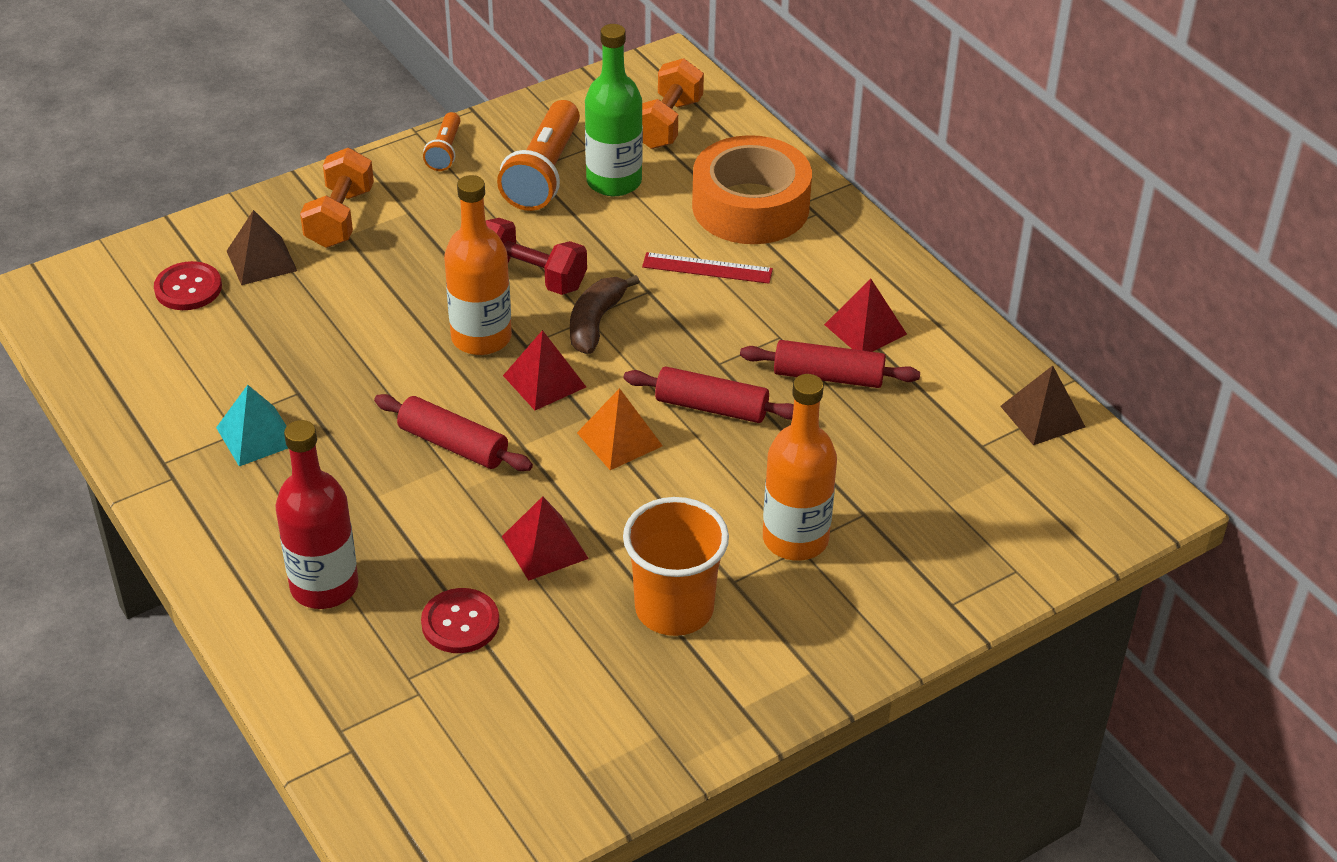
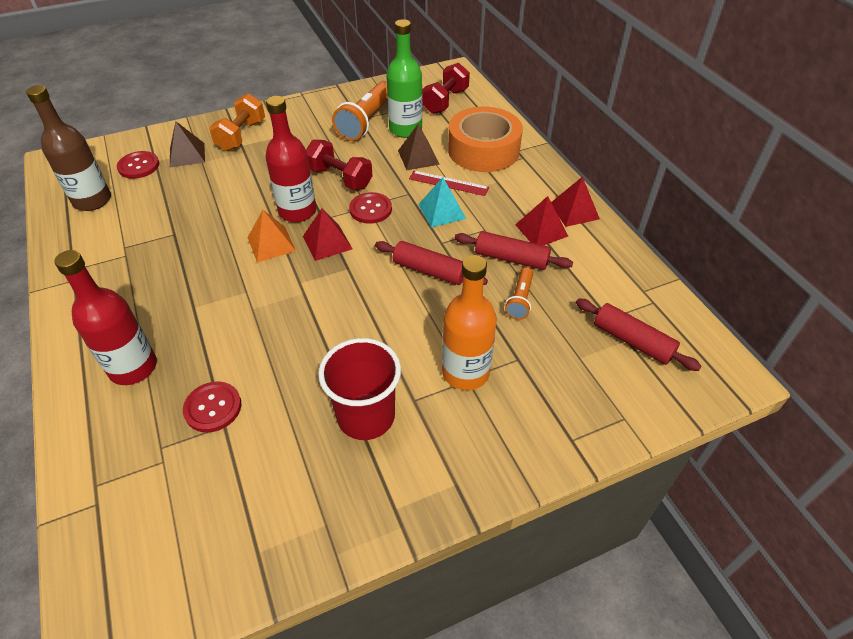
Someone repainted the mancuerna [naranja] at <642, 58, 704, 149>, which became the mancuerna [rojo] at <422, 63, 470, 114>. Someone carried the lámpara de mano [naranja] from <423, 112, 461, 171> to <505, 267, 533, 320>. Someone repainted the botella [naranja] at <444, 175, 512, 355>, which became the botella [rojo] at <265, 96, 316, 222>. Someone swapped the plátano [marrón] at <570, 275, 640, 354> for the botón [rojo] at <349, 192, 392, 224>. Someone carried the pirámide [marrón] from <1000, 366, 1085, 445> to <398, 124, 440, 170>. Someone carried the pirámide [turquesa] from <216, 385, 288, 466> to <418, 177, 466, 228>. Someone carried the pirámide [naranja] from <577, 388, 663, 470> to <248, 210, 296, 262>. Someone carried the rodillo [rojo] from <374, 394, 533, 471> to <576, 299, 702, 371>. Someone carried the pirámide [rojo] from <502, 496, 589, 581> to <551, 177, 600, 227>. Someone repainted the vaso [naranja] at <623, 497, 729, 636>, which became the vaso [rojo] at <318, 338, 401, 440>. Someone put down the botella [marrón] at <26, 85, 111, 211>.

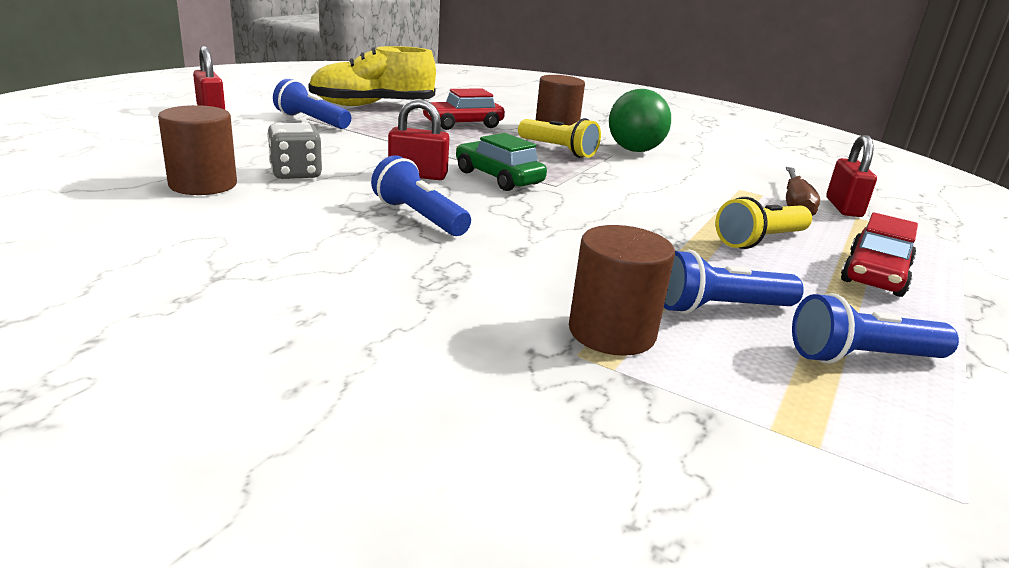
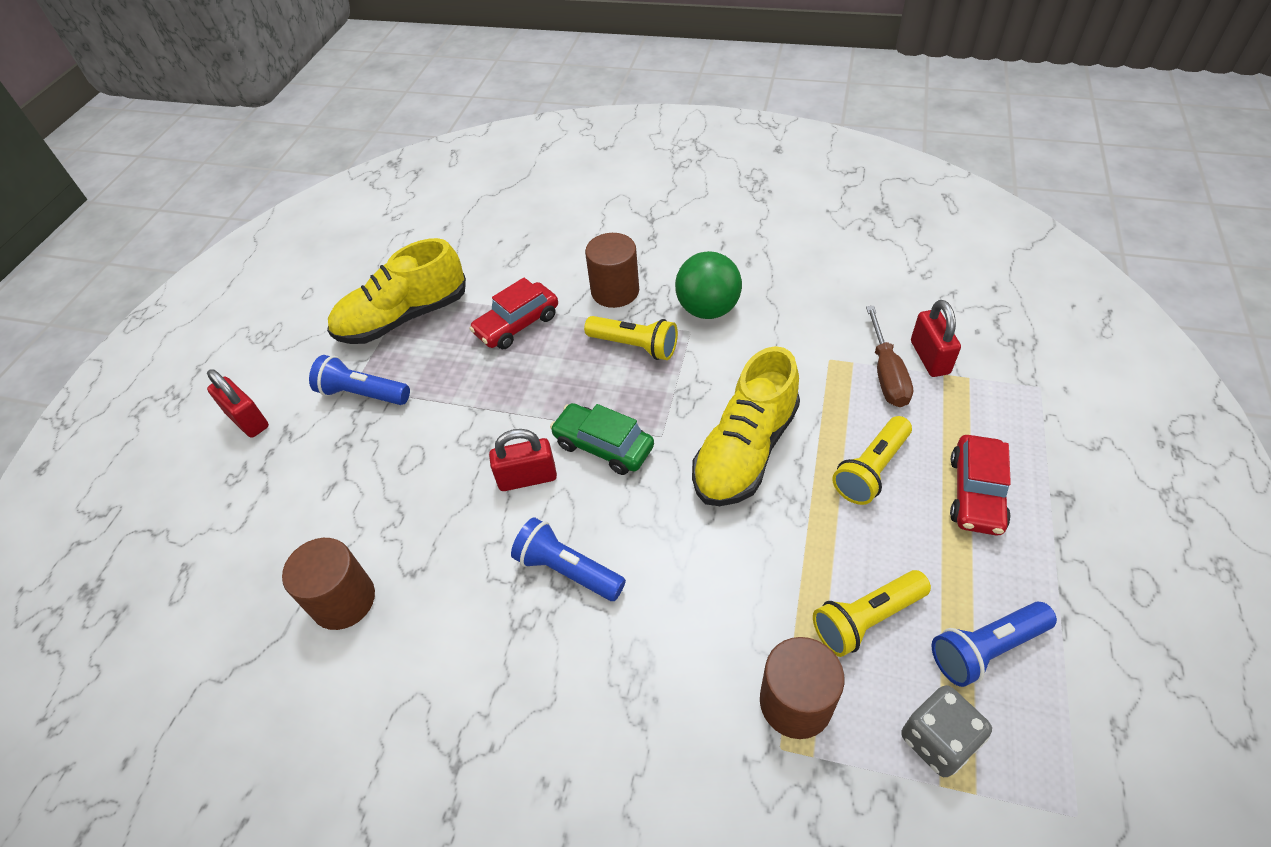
Someone carried the dado [gris] from <267, 122, 323, 179> to <901, 685, 992, 777>. Someone repainted the lámpara de mano [azul] at <664, 250, 804, 314>, which became the lámpara de mano [amarillo] at <813, 570, 931, 657>. Someone put down the zapato [amarillo] at <692, 346, 800, 506>.

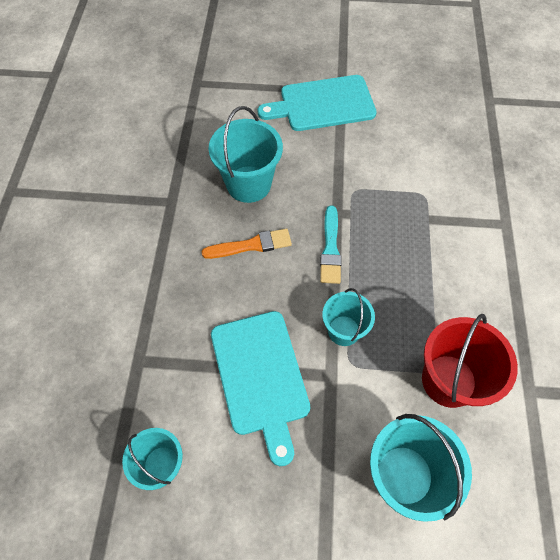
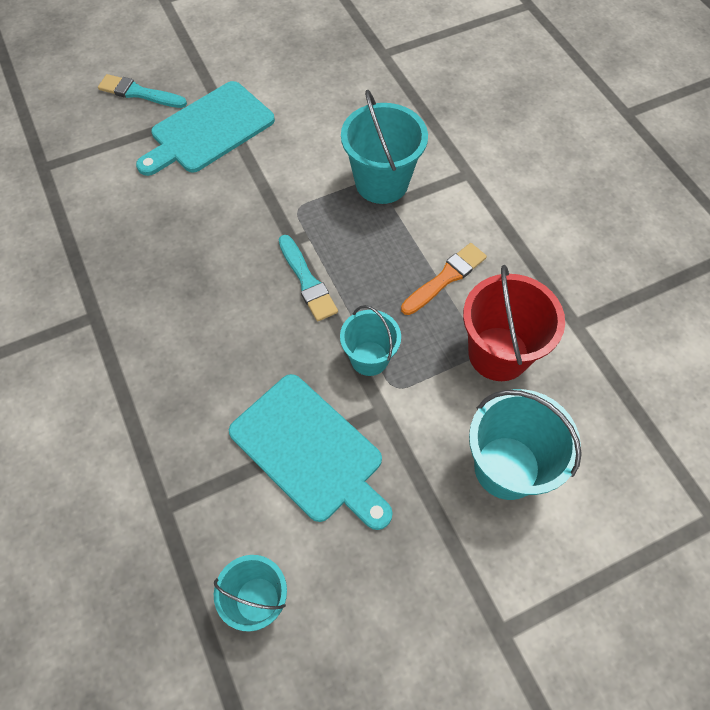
Someone carried the balde [turquesa] from <208, 106, 283, 203> to <341, 90, 428, 204>. Someone carried the pincel [naranja] from <201, 229, 292, 259> to <401, 243, 487, 315>. Someone put down the pincel [turquesa] at <98, 74, 187, 108>.

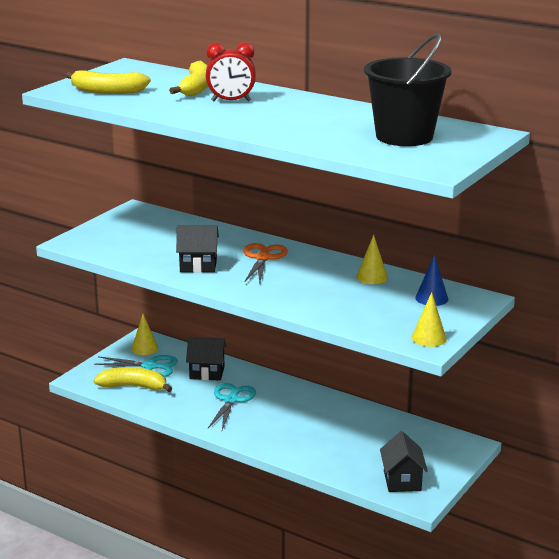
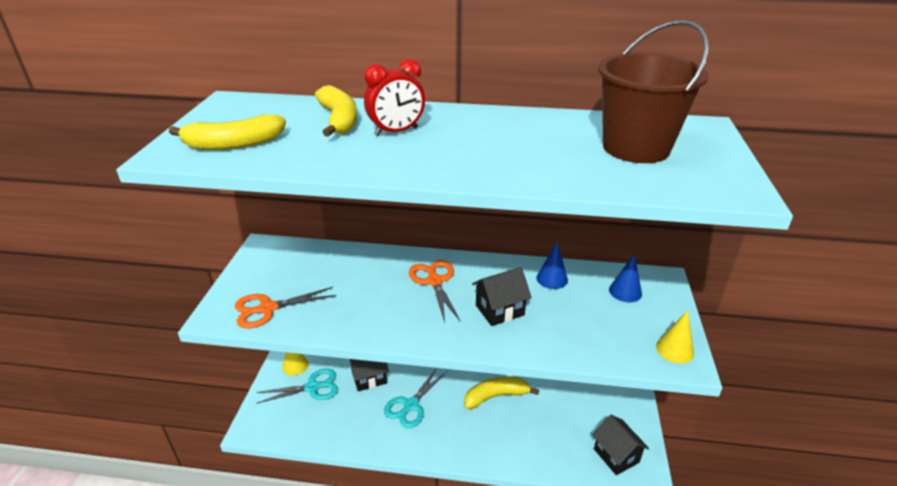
Someone repainted the balde [negro] at <364, 33, 452, 146>, which became the balde [marrón] at <598, 20, 709, 163>. Someone carried the casa [negro] from <176, 225, 219, 273> to <472, 267, 532, 326>. Someone repainted the cono [amarillo] at <356, 235, 388, 284>, which became the cono [azul] at <536, 242, 568, 289>. Someone carried the plátano [amarillo] from <94, 367, 172, 392> to <464, 377, 539, 409>. Someone rotated the tijeras [turquesa] at <208, 383, 256, 430> by 135 degrees counterclockwise. Someone put down the tijeras [naranja] at <235, 287, 336, 328>.

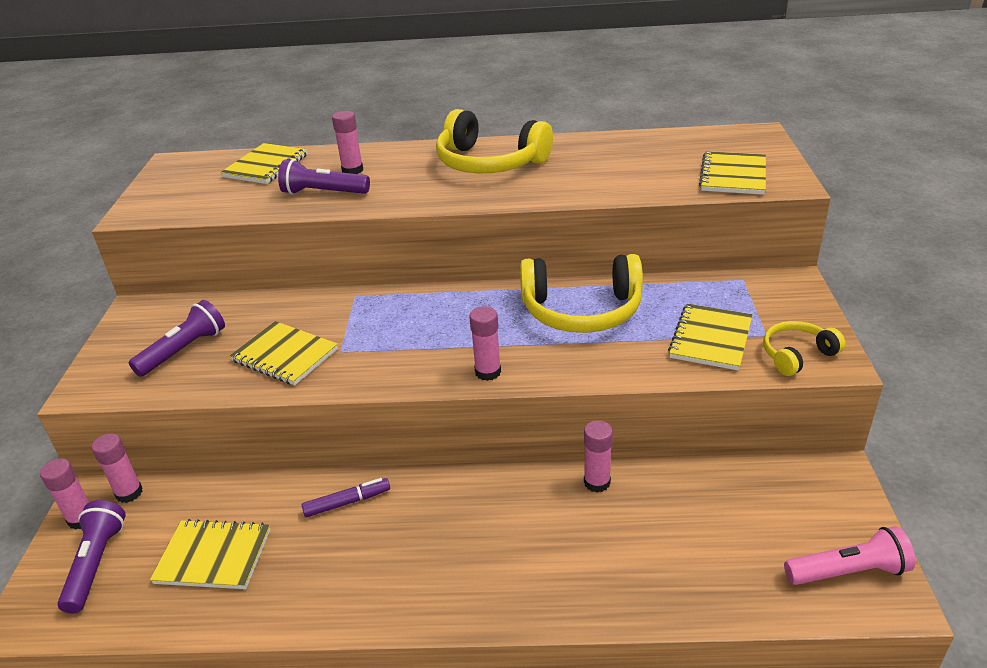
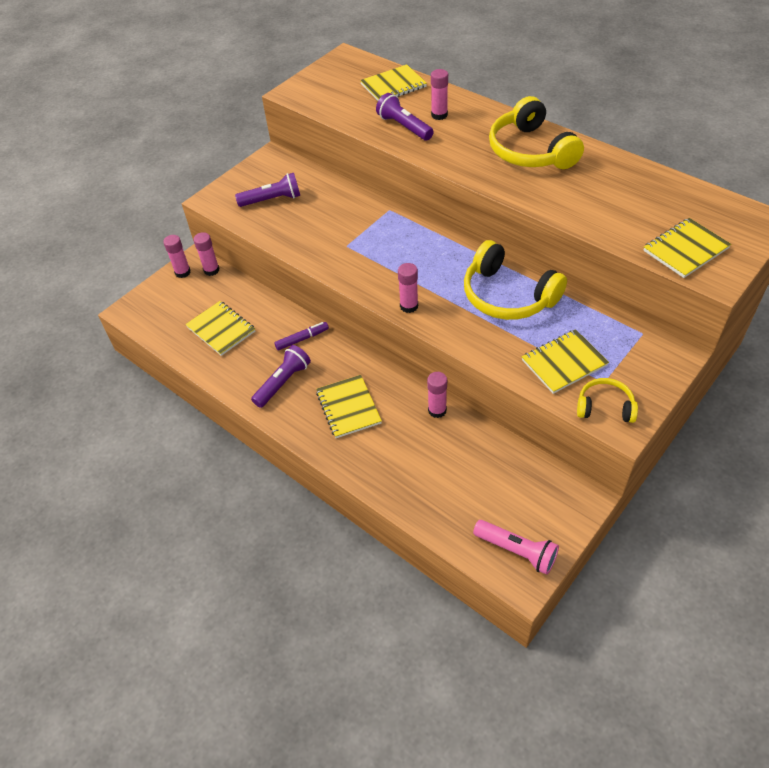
Someone carried the cuaderno [amarillo] from <230, 321, 338, 386> to <316, 375, 382, 438>. Someone rotated the rotulador [morado] at <302, 478, 390, 517> by 45 degrees counterclockwise. Someone carried the lámpara de mano [morado] from <57, 500, 125, 613> to <251, 345, 311, 408>.

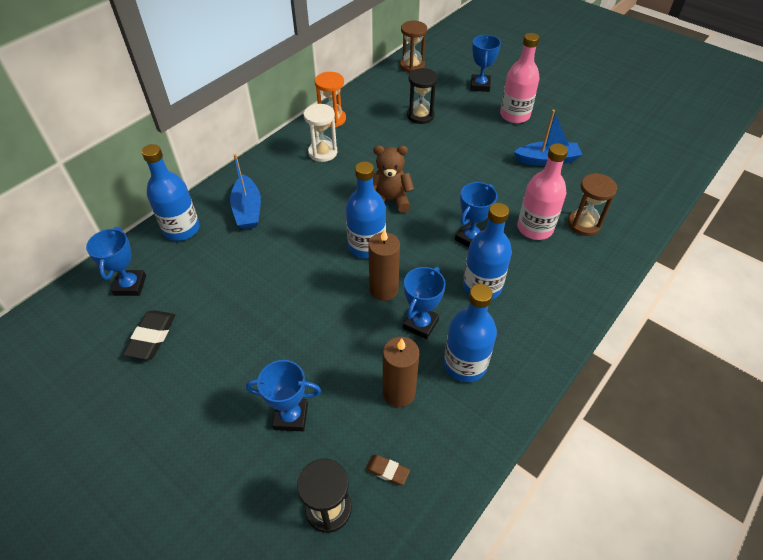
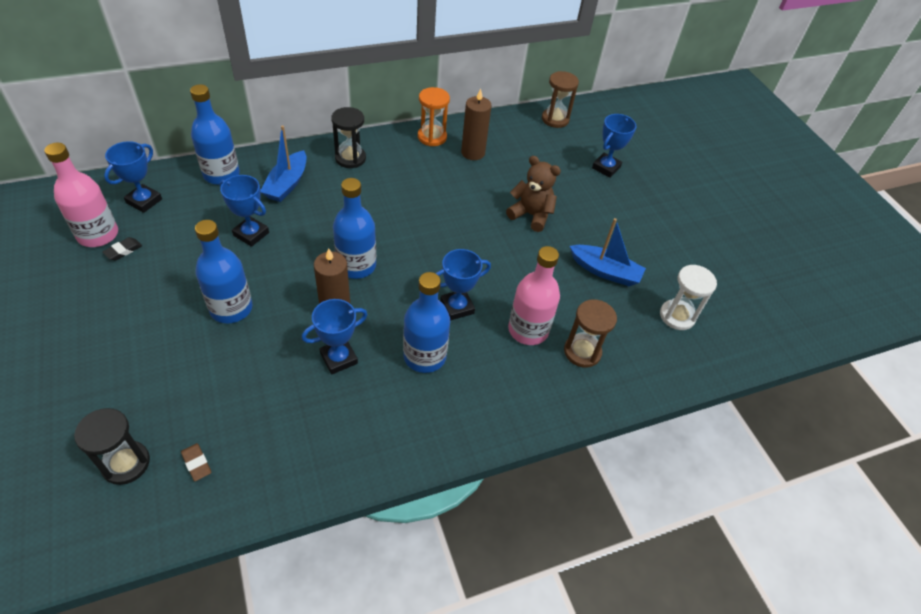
Someone carried the botella [rosa] from <500, 33, 540, 123> to <44, 143, 118, 247>. Someone carried the reloj de arena [negro] from <407, 68, 438, 124> to <331, 107, 366, 168>. Someone carried the reloj de arena [blanco] from <304, 104, 337, 162> to <660, 265, 717, 330>. Someone carried the osito [marrón] from <373, 145, 414, 213> to <506, 156, 561, 232>. Someone carried the botella [azul] from <444, 284, 497, 382> to <195, 220, 252, 323>. Someone scaled the goma de borrar [negro] at <123, 310, 175, 360> by 0.59. Someone carried the vela [marrón] from <383, 337, 419, 407> to <461, 88, 491, 160>. Someone carried the trofeo [azul] from <246, 360, 321, 431> to <220, 175, 269, 247>.

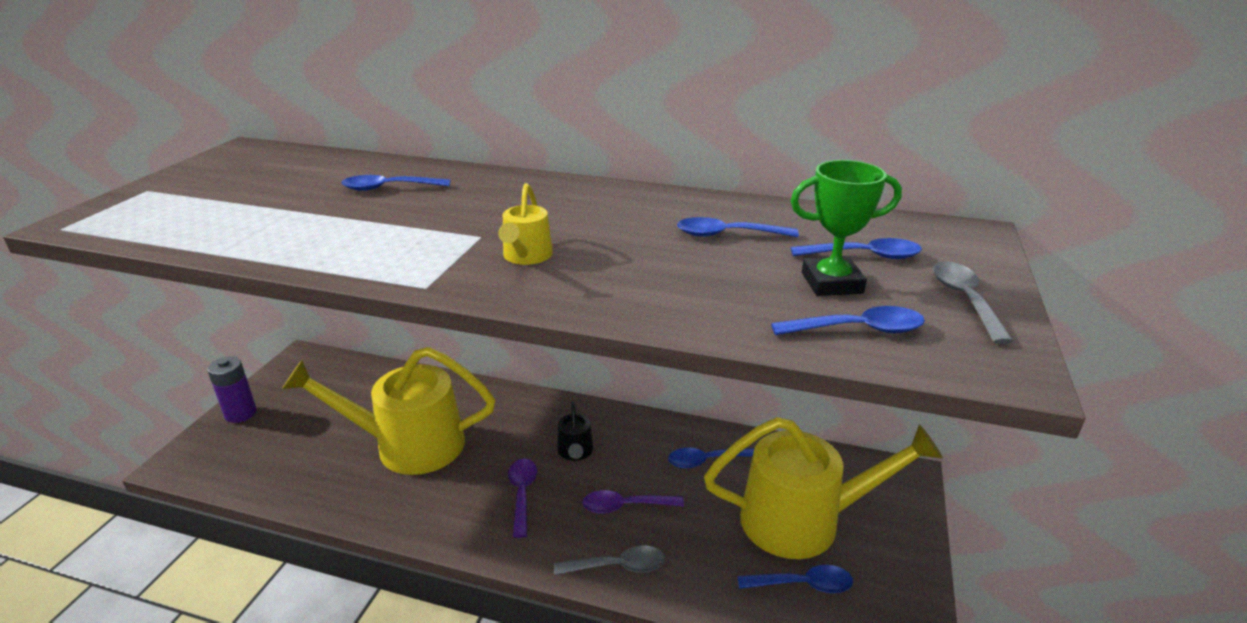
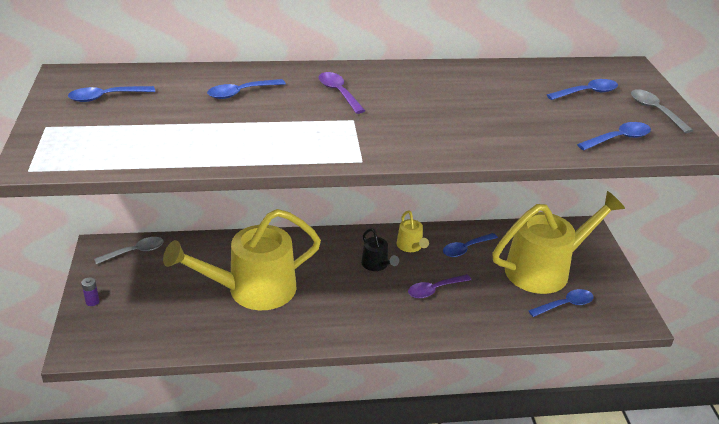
Someone took away the trofeo [verde] at <791, 160, 902, 296>. Someone carried the regadera [amarillo] from <498, 183, 553, 265> to <397, 210, 429, 252>. Someone carried the cuchara [azul] from <677, 217, 799, 237> to <68, 86, 155, 102>. Someone scaled the pila [morado] at <207, 356, 257, 423> by 0.52. Someone carried the cuchara [morado] from <508, 459, 537, 538> to <319, 72, 365, 114>. Someone carried the cuchara [gris] from <554, 546, 665, 575> to <94, 237, 164, 265>.

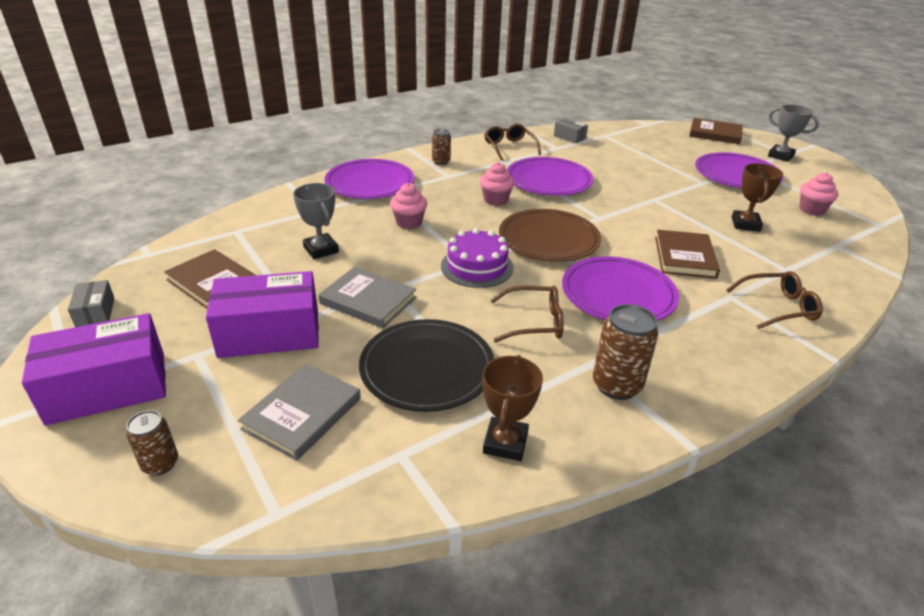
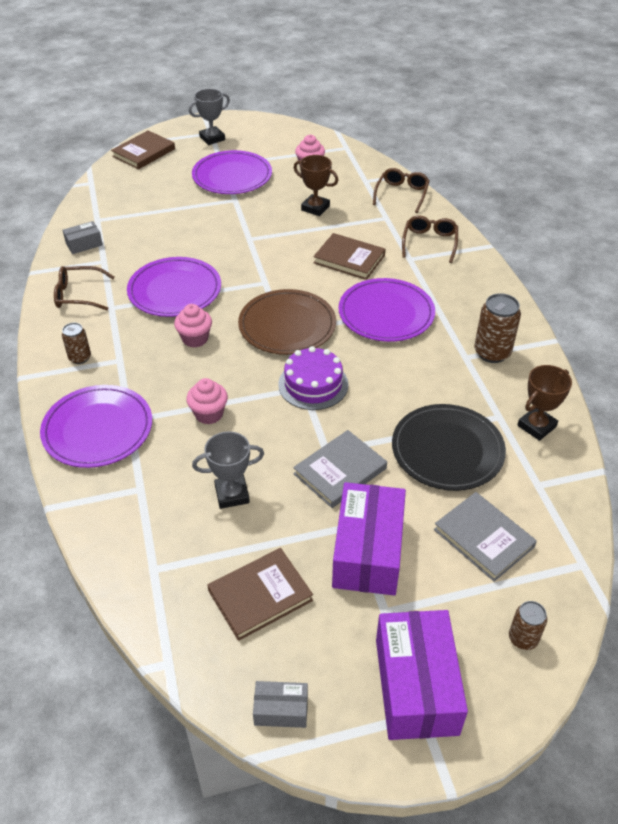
Someone carried the gafas [marrón] from <490, 286, 564, 343> to <373, 168, 430, 213>. Someone rotated the trofeo [marrón] at <482, 355, 543, 461> by 75 degrees counterclockwise.

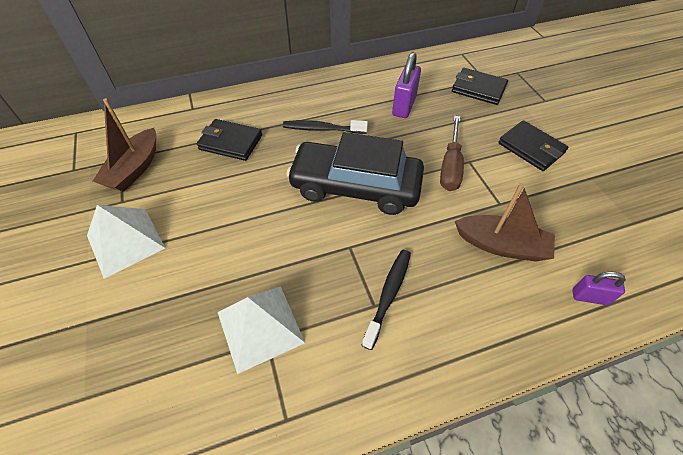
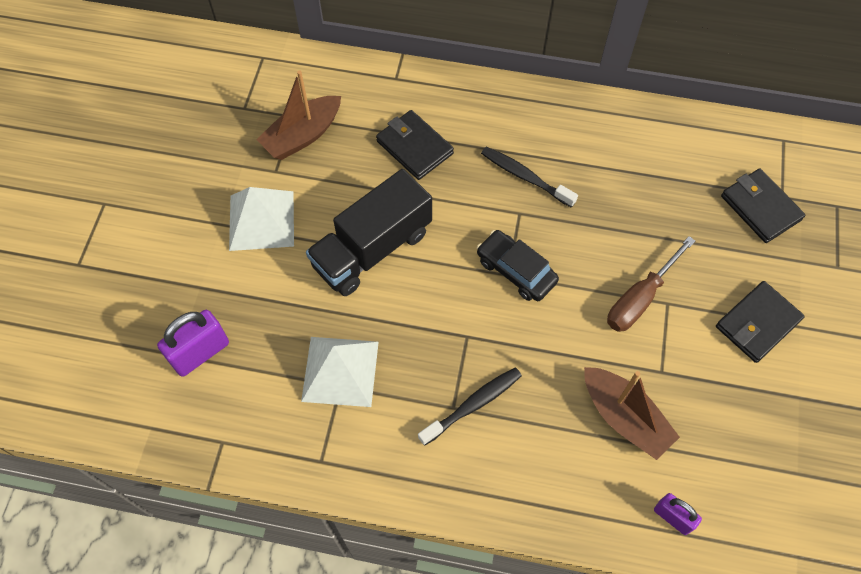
Someone carried the candado [morado] from <392, 52, 421, 118> to <157, 310, 229, 377>. Someone rotated the cartera [negro] at <498, 120, 568, 171> by 60 degrees clockwise. Someone scaled the coche [negro] at <286, 132, 424, 215> by 0.55. Someone put down the camión [negro] at <306, 169, 432, 296>.

